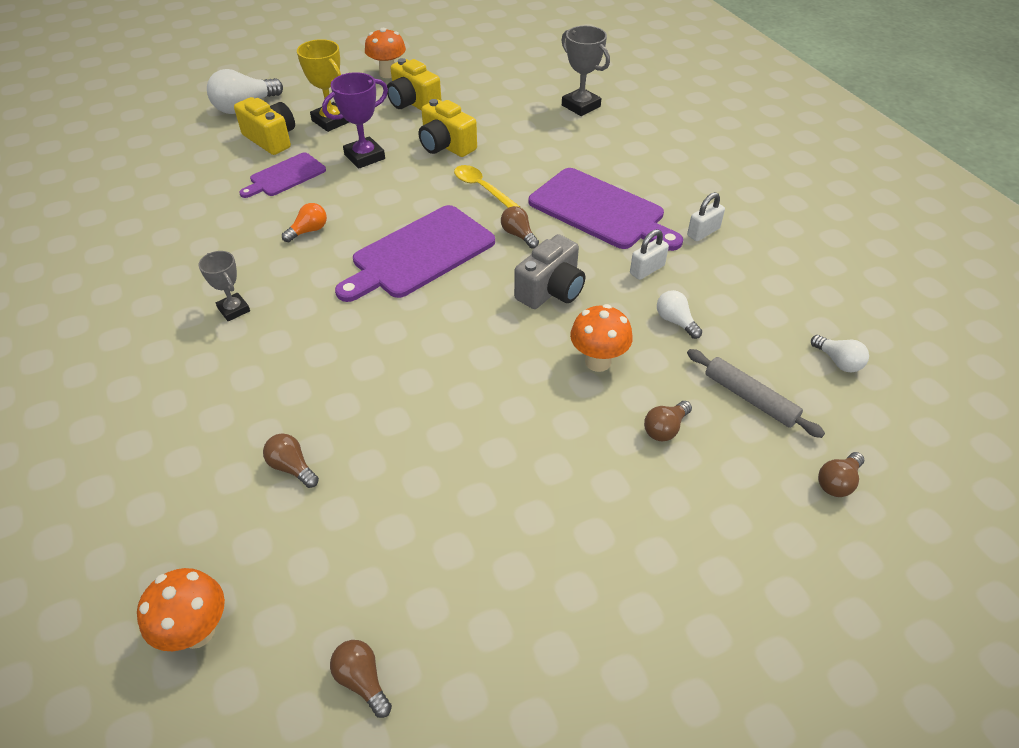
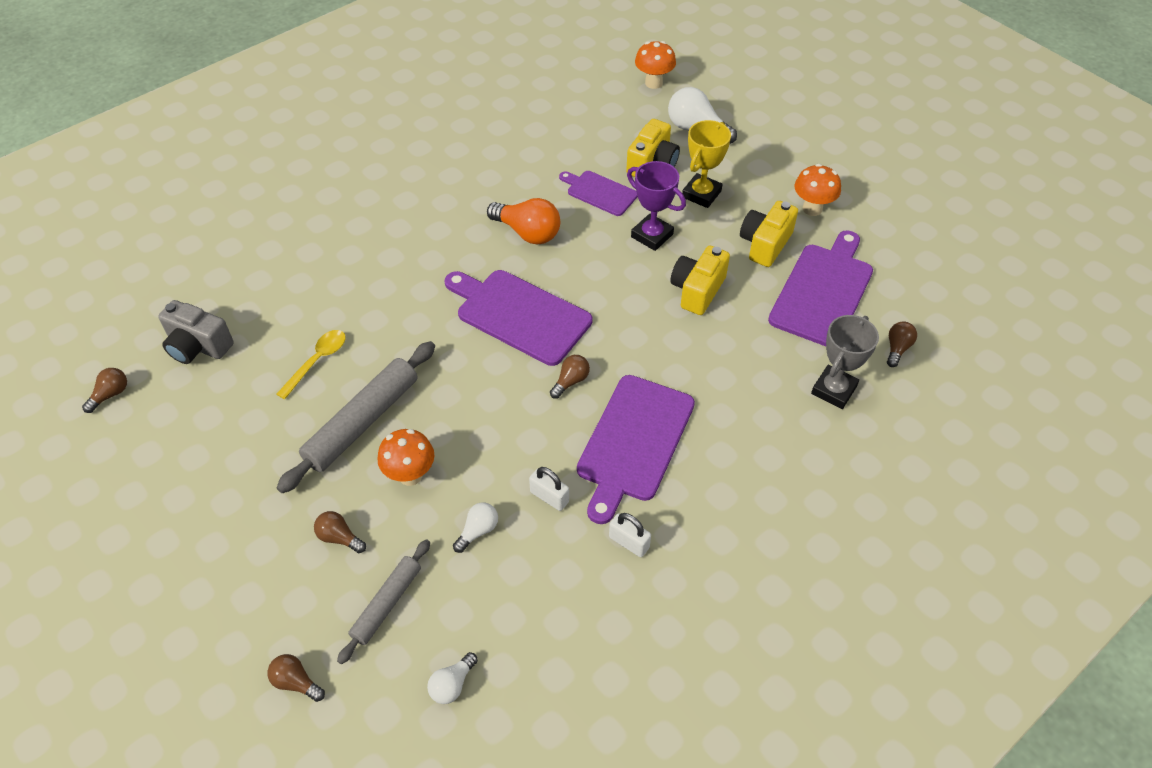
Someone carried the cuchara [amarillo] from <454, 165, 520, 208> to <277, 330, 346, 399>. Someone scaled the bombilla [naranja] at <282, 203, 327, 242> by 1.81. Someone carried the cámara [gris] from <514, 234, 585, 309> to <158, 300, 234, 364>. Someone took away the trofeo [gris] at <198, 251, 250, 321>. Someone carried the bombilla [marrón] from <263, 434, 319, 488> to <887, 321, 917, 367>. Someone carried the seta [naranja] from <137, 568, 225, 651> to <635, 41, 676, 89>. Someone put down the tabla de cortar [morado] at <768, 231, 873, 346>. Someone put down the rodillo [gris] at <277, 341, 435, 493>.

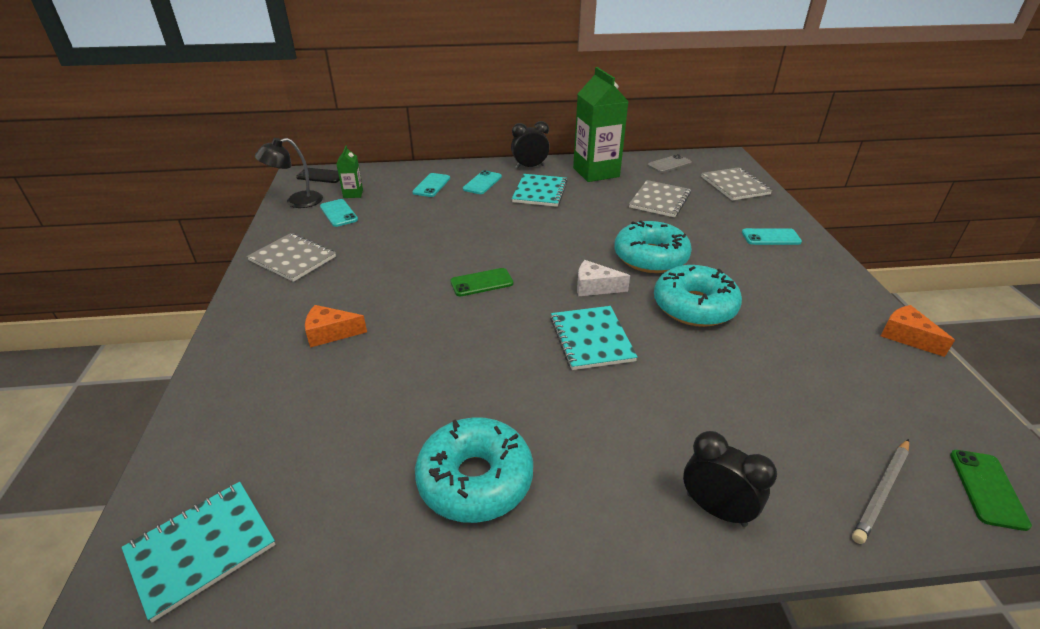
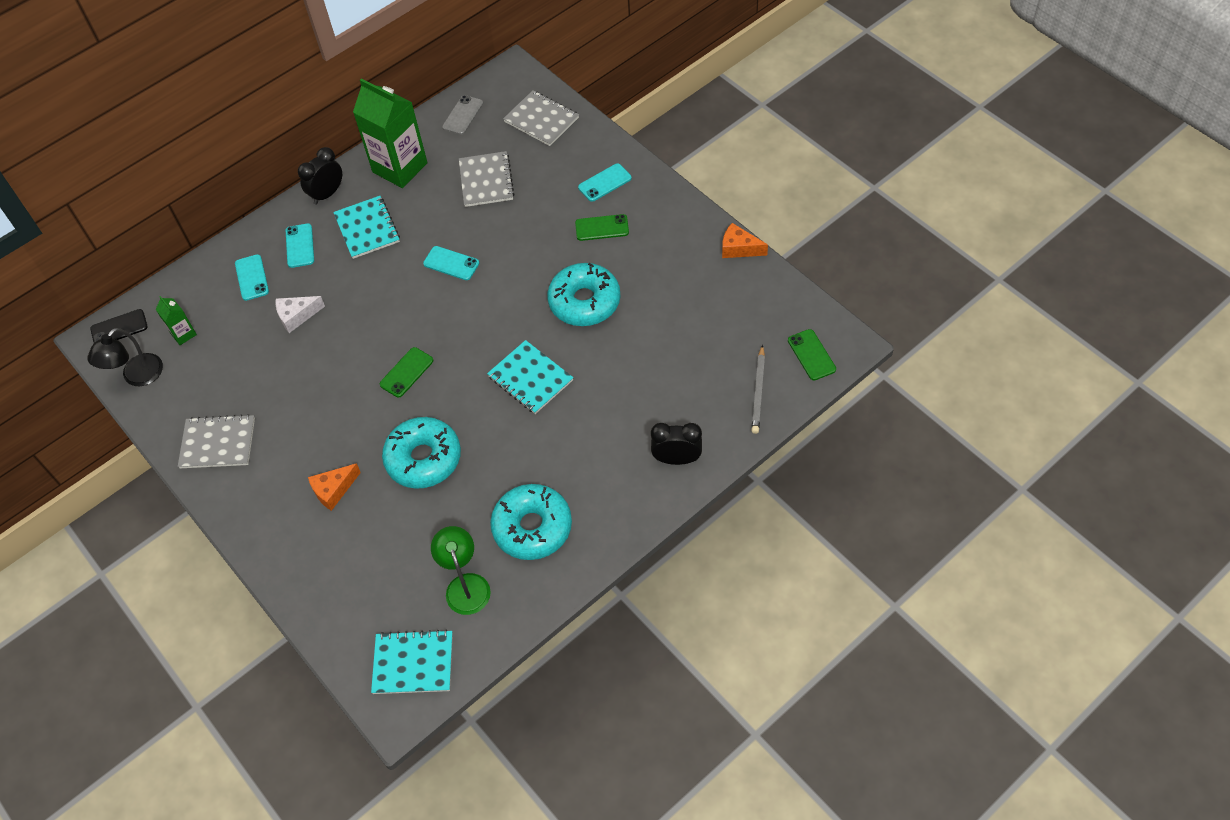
Someone carried the móvil [turquesa] from <320, 199, 358, 227> to <423, 246, 479, 280>. Someone carried the rosquilla [turquesa] from <614, 220, 692, 273> to <382, 417, 461, 489>. Someone carried the queso [blanco] from <577, 260, 630, 296> to <275, 296, 325, 333>. Someone rotated the cuaderno [turquesa] at <121, 482, 275, 622> by 75 degrees clockwise. Someone put down the móvil [verde] at <575, 214, 629, 241>. Someone put down the lámpara [verde] at <431, 526, 491, 615>.

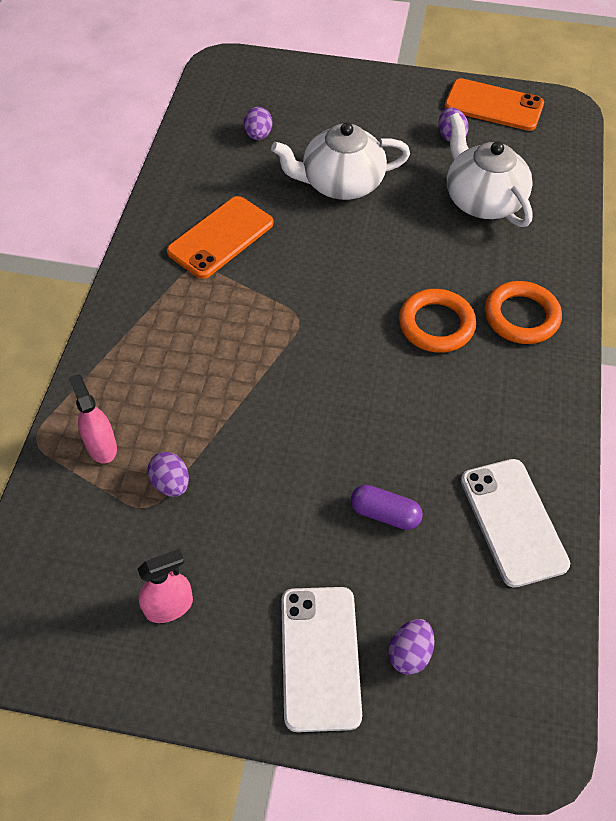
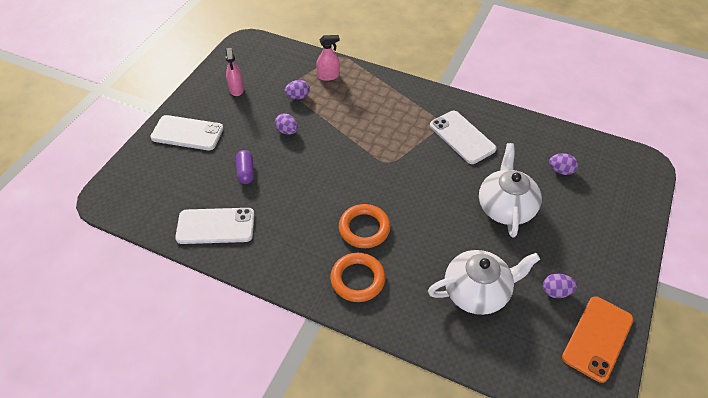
Someone repainted the móvil [naranja] at <167, 196, 273, 279>, which became the móvil [blanco] at <430, 111, 497, 164>. Someone rotated the cápsula [morado] at <351, 485, 423, 530> by 45 degrees counterclockwise. Someone carried the huevo [morado] from <388, 619, 434, 675> to <275, 113, 298, 135>.

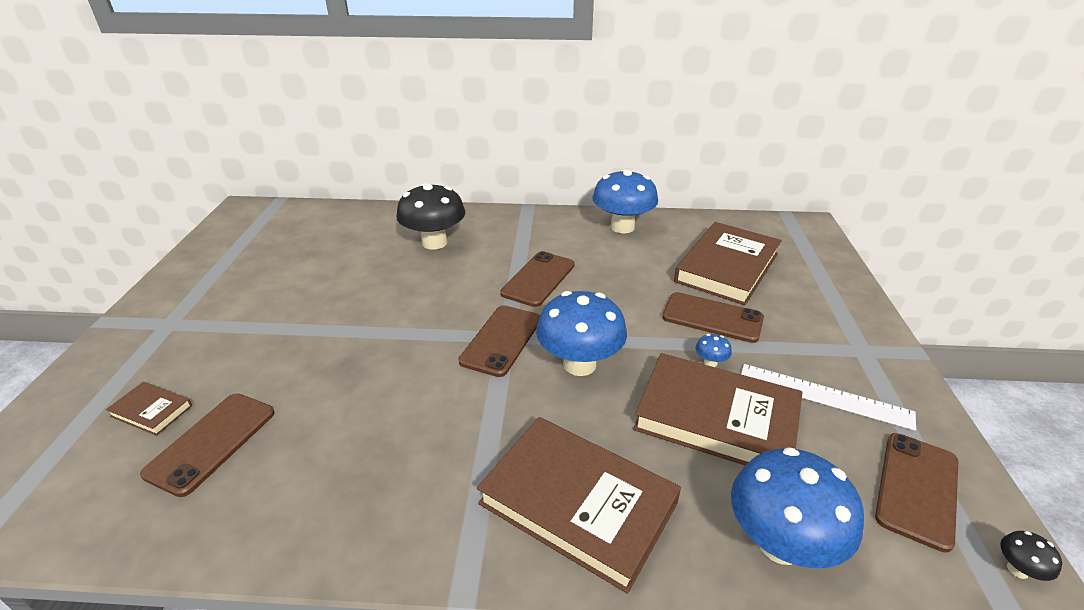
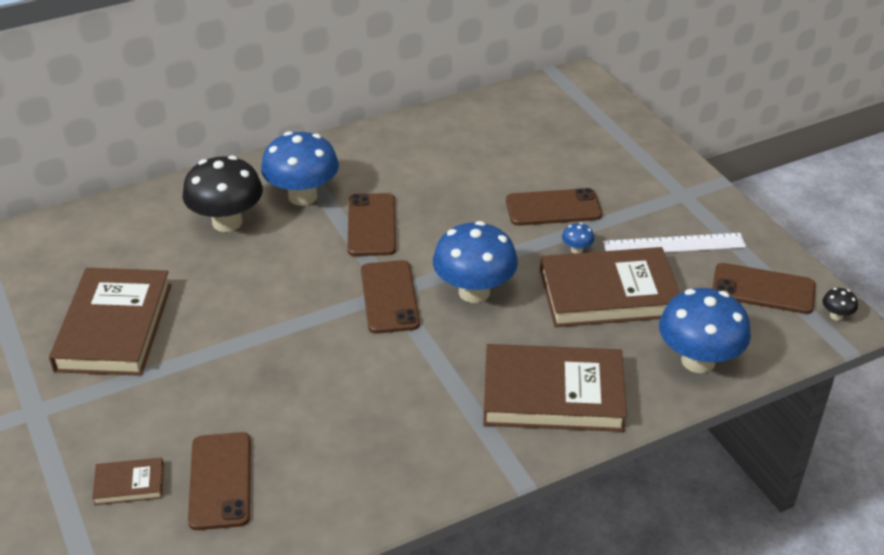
Someone carried the seta [azul] from <592, 169, 658, 233> to <261, 131, 339, 206>. Someone carried the libro [marrón] from <674, 222, 782, 305> to <49, 268, 171, 376>. Someone rotated the móvil [marrón] at <875, 433, 958, 553> by 75 degrees counterclockwise.

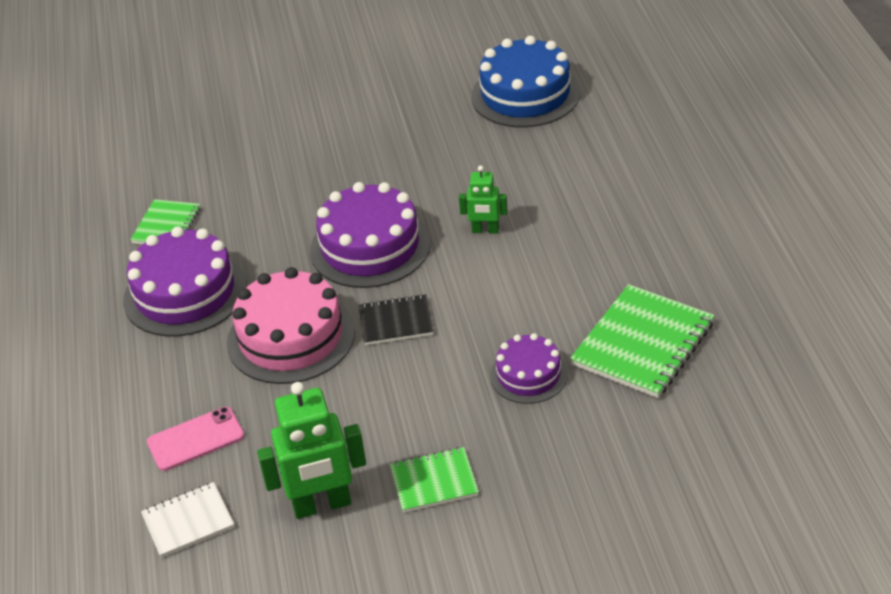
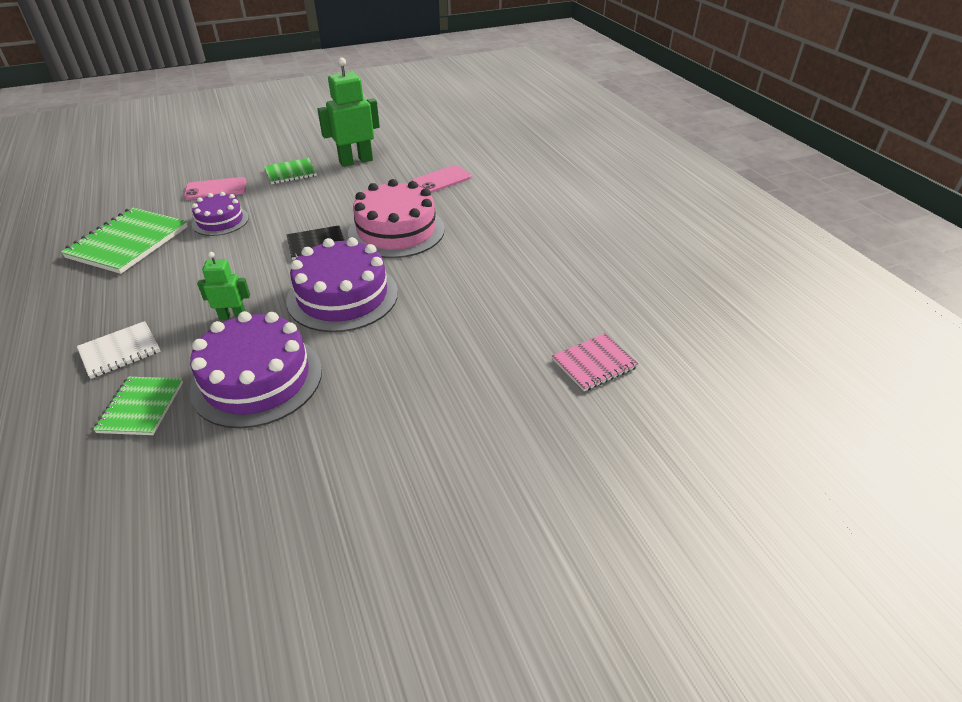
Someone took away the tarta [azul] at <471, 36, 580, 127>. Someone carried the cuaderno [verde] from <130, 199, 201, 244> to <93, 377, 183, 435>. Someone carried the tarta [morado] from <123, 226, 247, 337> to <190, 311, 322, 428>. Someone carried the cuaderno [blanco] from <141, 482, 234, 558> to <77, 321, 160, 379>. Someone put down the móvil [rosa] at <184, 177, 247, 200>. Someone put down the cuaderno [rosa] at <552, 333, 639, 391>.

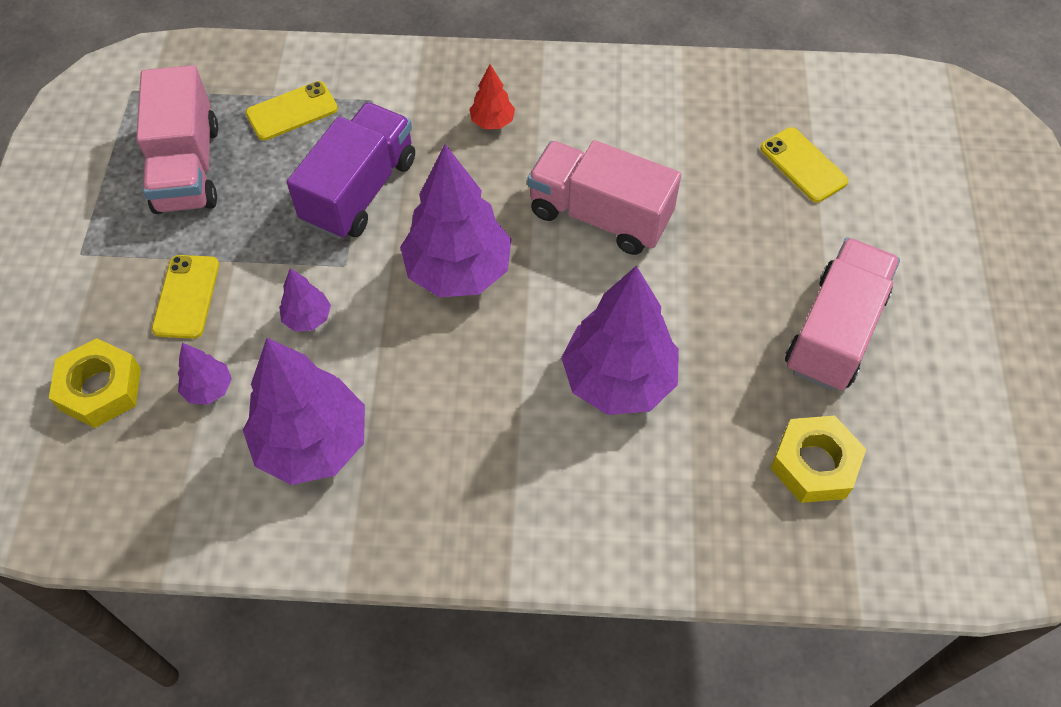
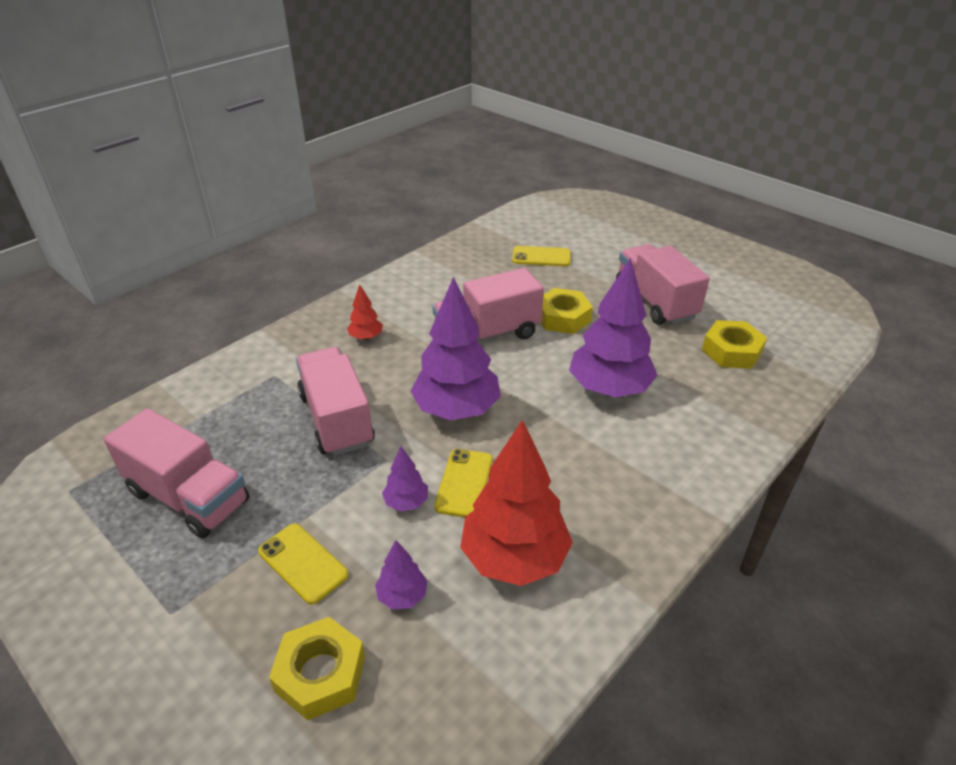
Someone carried the móvil [amarillo] from <246, 81, 338, 141> to <434, 449, 492, 517>. Someone repainted the camión [morado] at <287, 102, 415, 239>, which became the camión [rosa] at <296, 347, 375, 456>. Someone repainted the árbol [morado] at <243, 338, 365, 485>, which became the árbol [rojo] at <460, 420, 573, 586>. Someone put down the tuerca [amarillo] at <541, 288, 593, 334>.

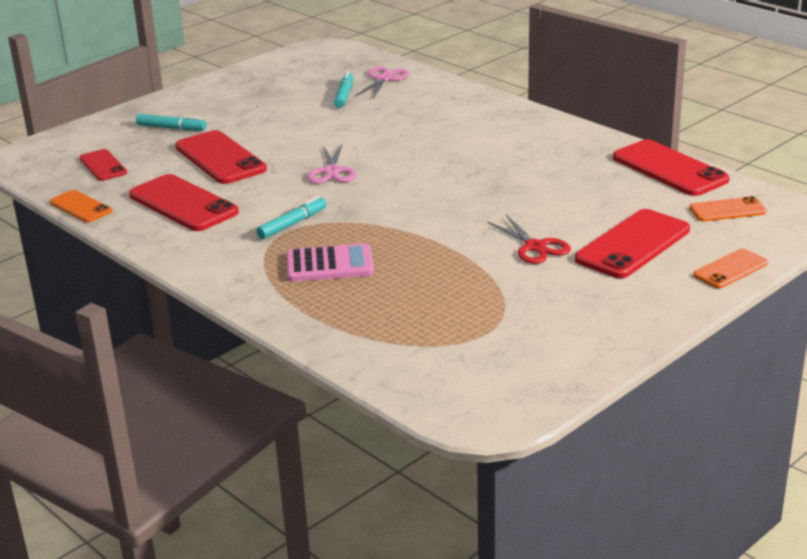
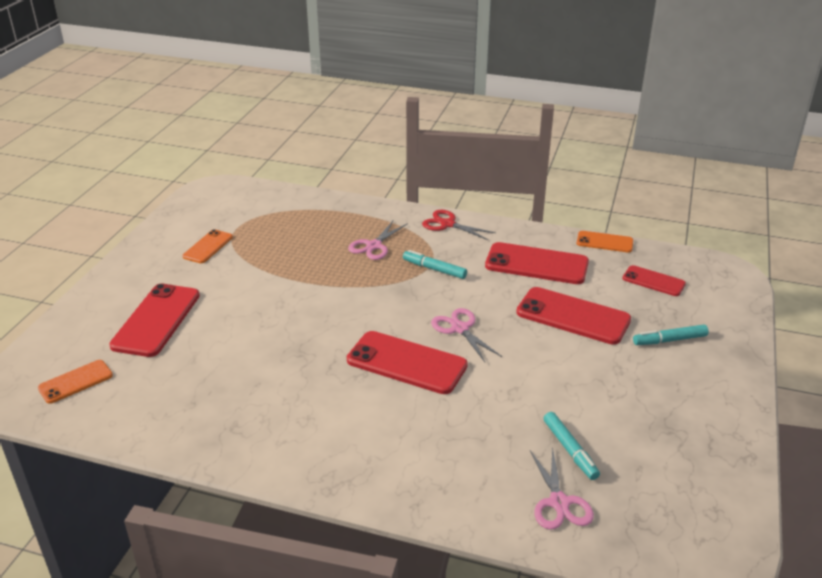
Someone carried the móvil [rojo] from <613, 139, 730, 196> to <347, 331, 468, 394>. Someone rotated the rotulador [turquesa] at <256, 196, 327, 239> by 105 degrees clockwise. Someone carried the tijeras [rojo] from <488, 215, 571, 264> to <422, 210, 496, 240>. Someone swapped the calculadora [rosa] at <287, 243, 374, 282> for the tijeras [rosa] at <348, 220, 408, 260>. Someone carried the móvil [naranja] from <693, 249, 768, 288> to <182, 229, 233, 263>.

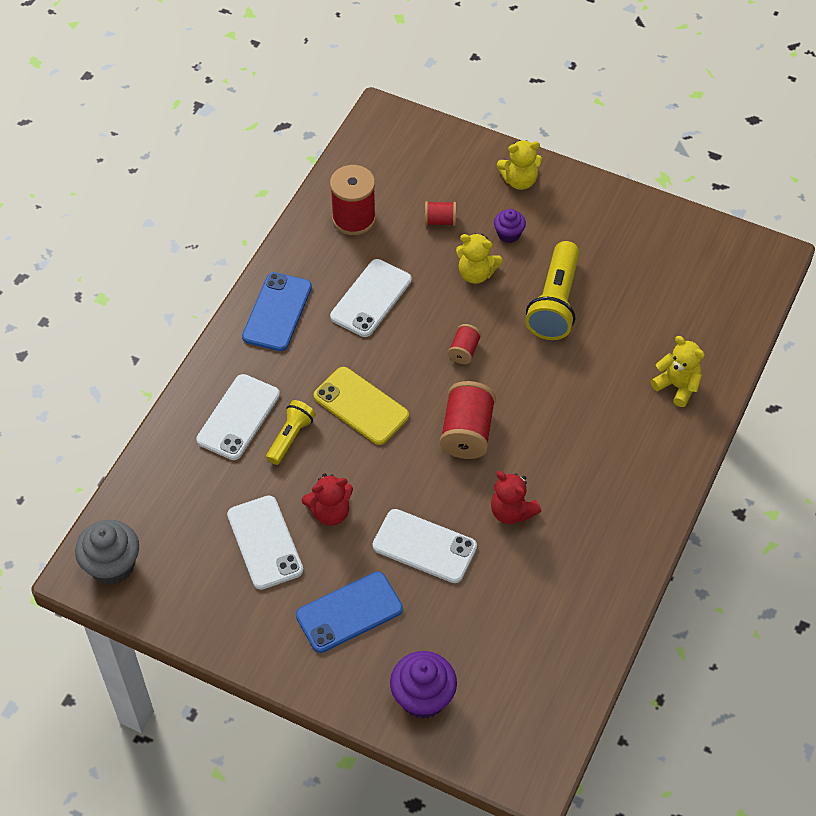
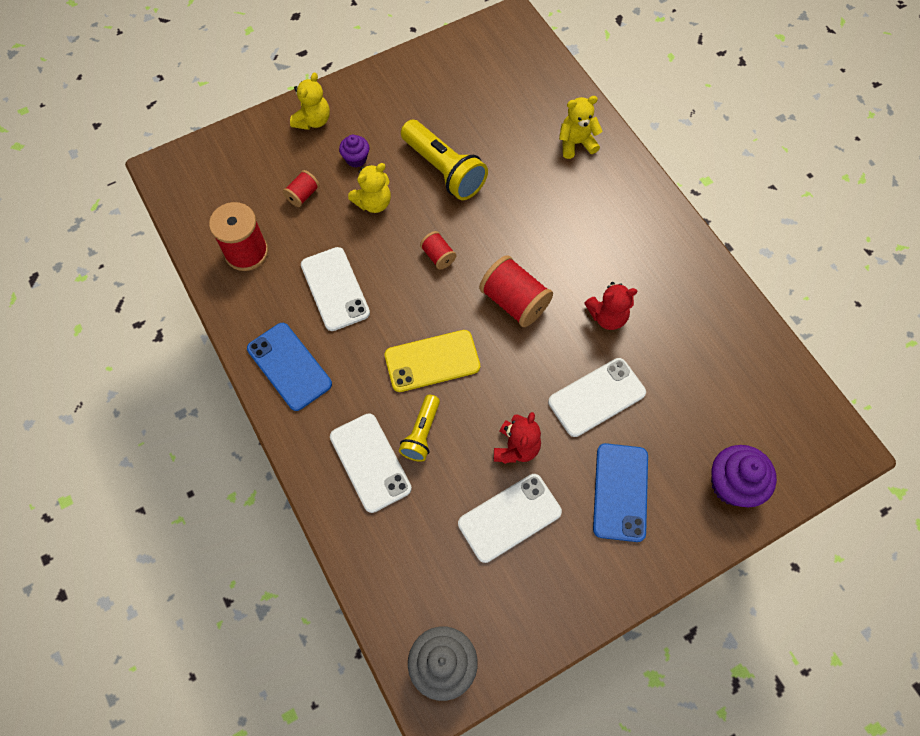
Someone rotated the lámpara de mano [amarillo] at <266, 400, 316, 465> by 135 degrees counterclockwise. Someone rotated the móvil [blanco] at <227, 496, 303, 590> by 45 degrees counterclockwise.

